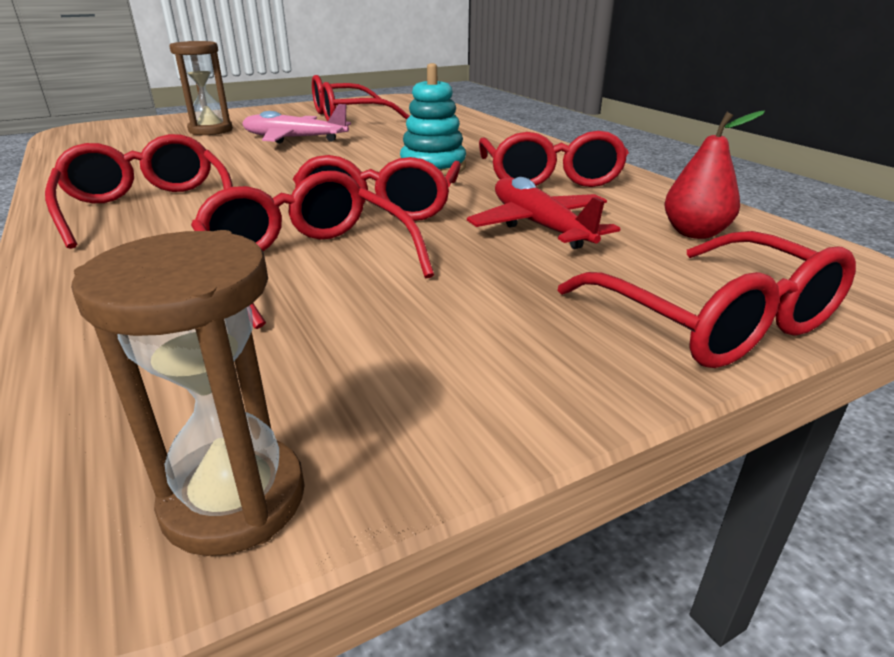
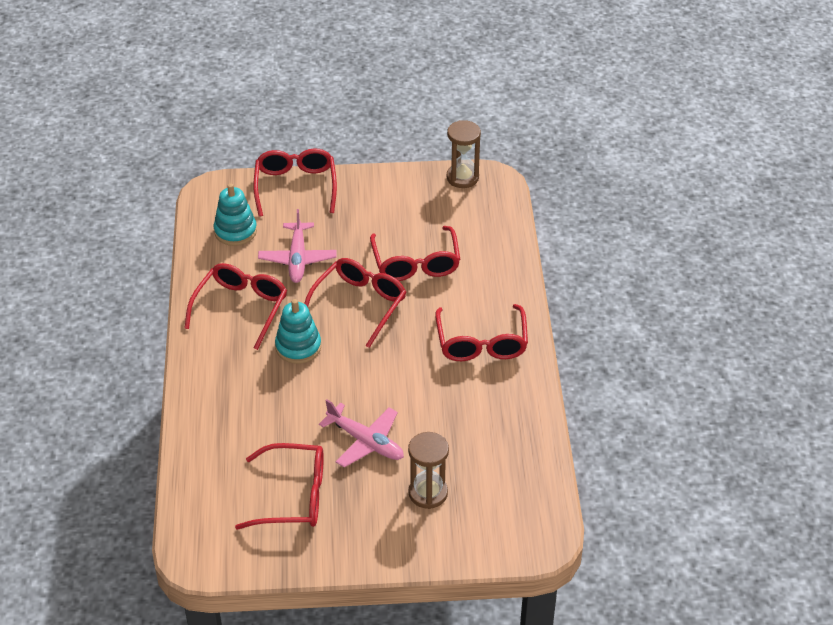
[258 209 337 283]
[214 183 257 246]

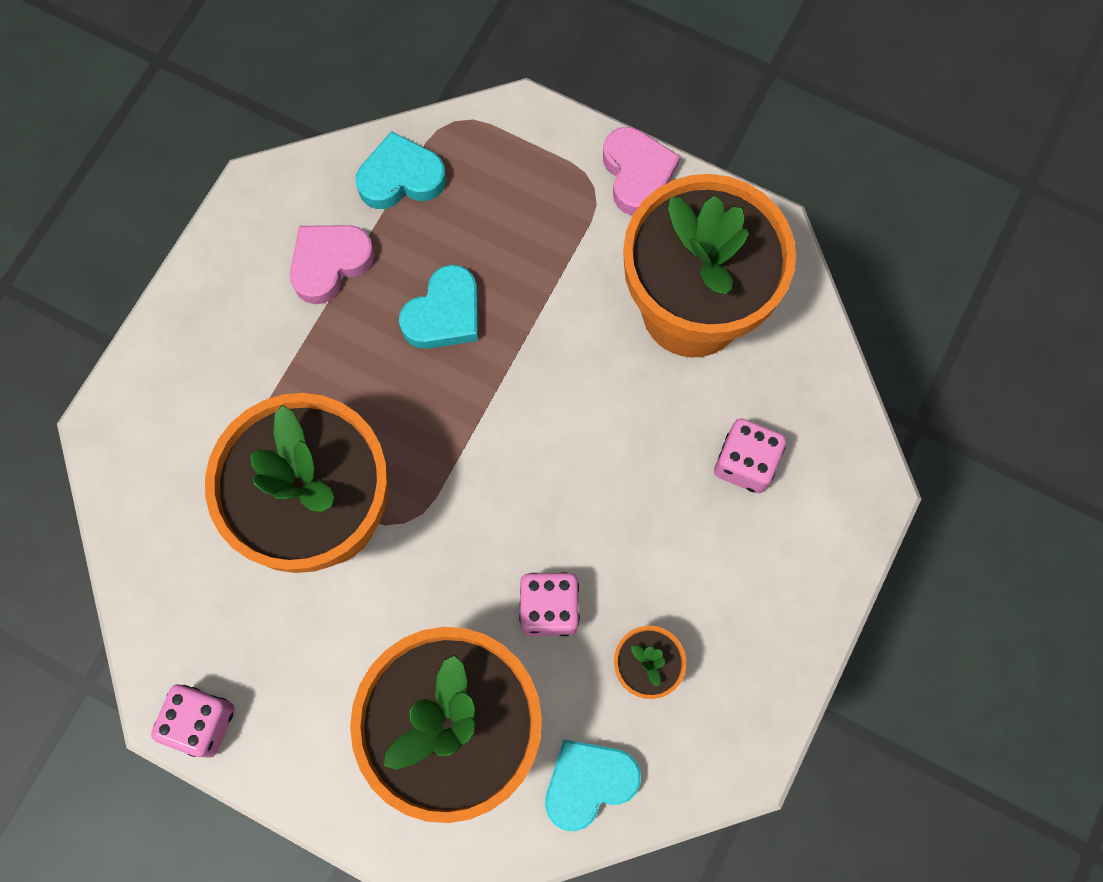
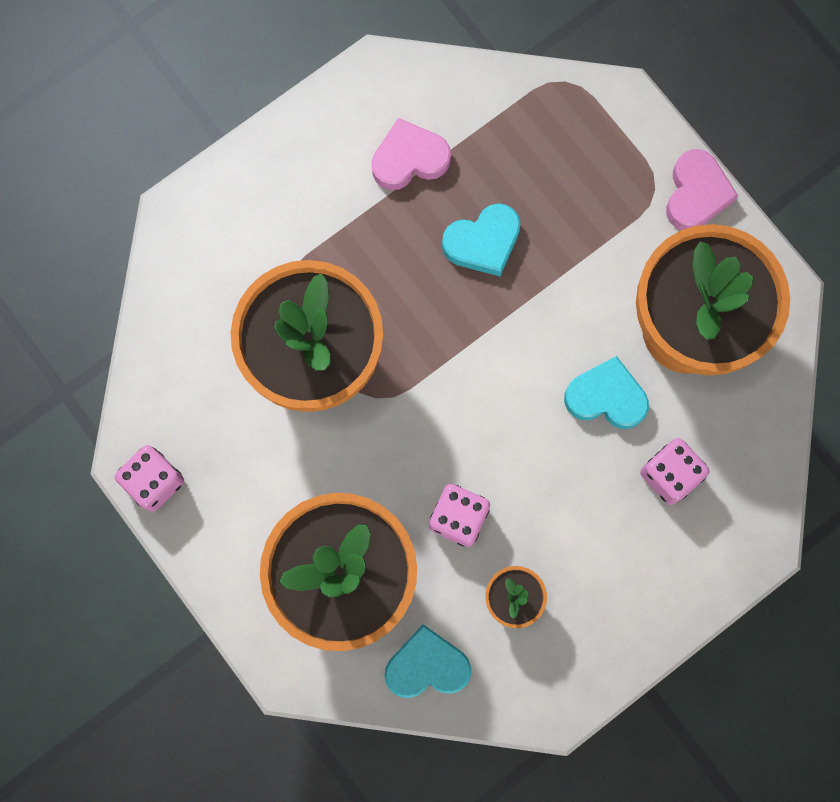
[564 356 649 429]

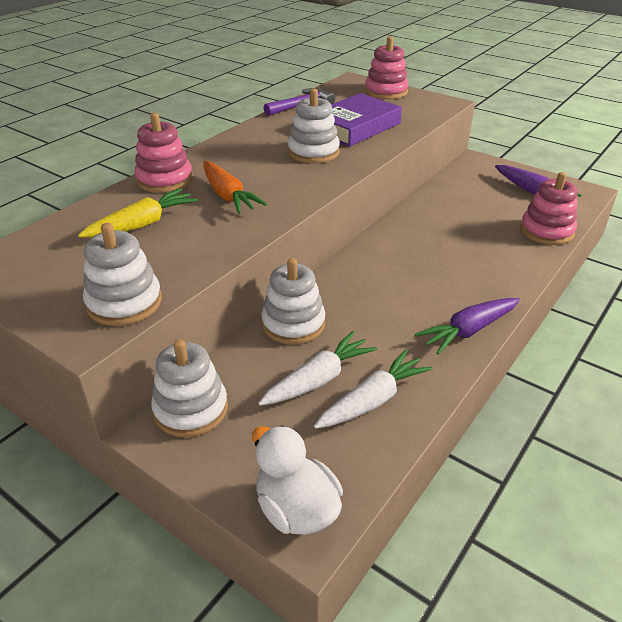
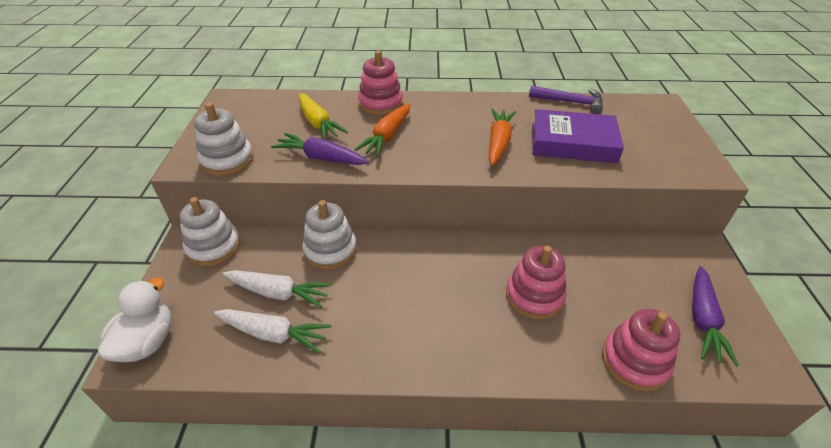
[299 93 348 140]
[489 109 516 166]
[506 246 567 320]
[271 133 369 165]

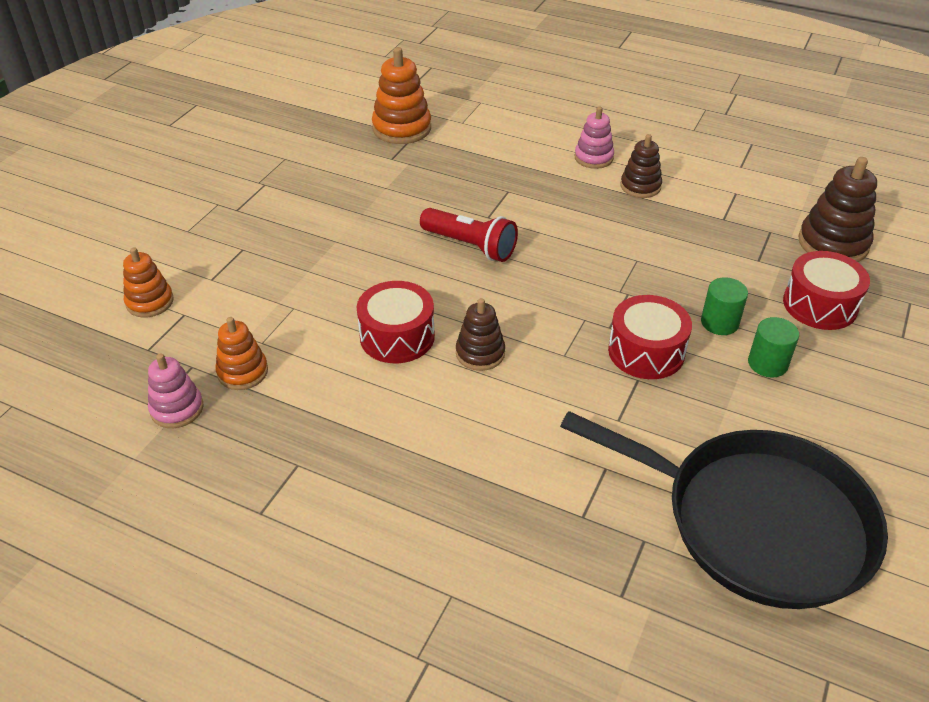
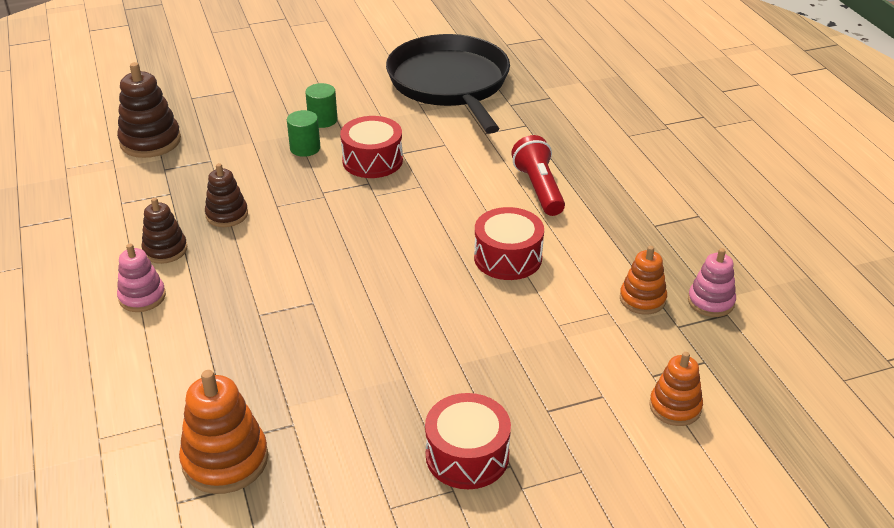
[511 135 565 216]
[205 163 248 227]
[425 393 511 489]

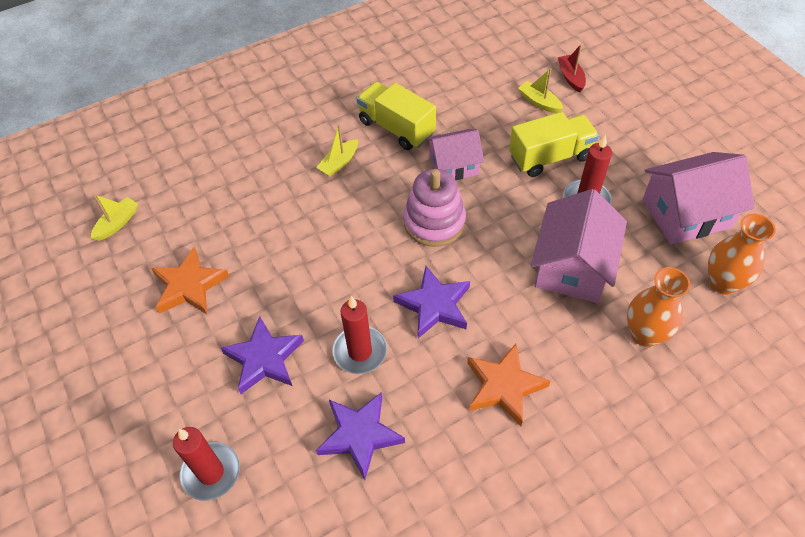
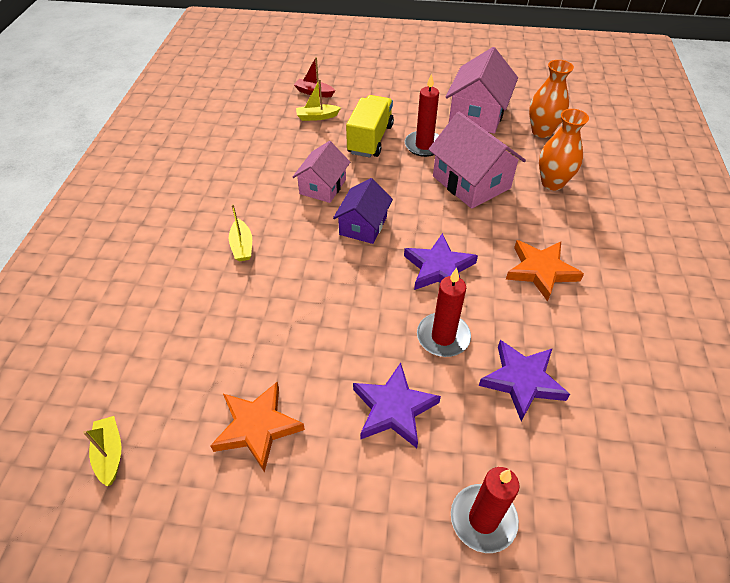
[356 82 436 150] (first image)
[333 178 393 244]

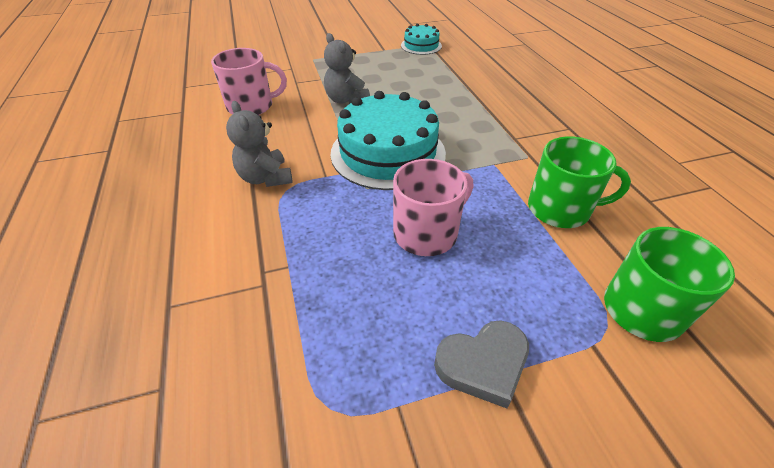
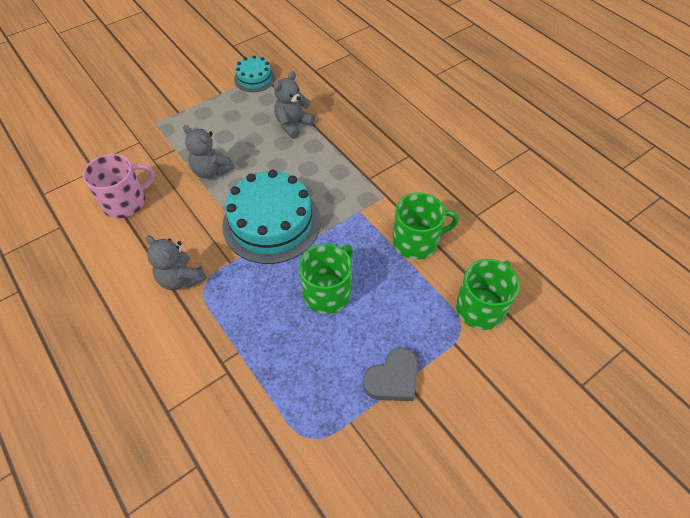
[299 244 353 314]
[274 72 315 139]

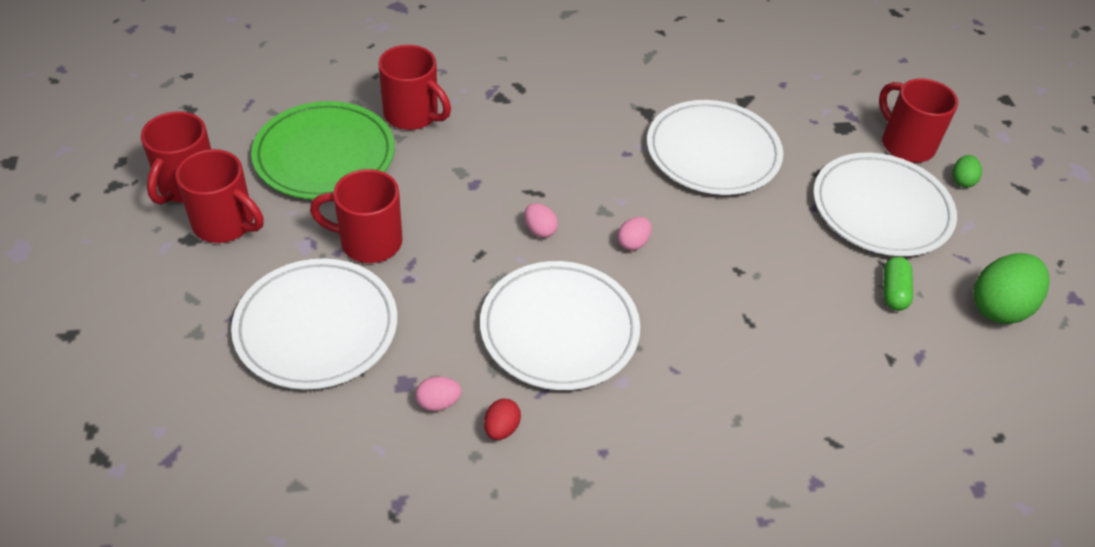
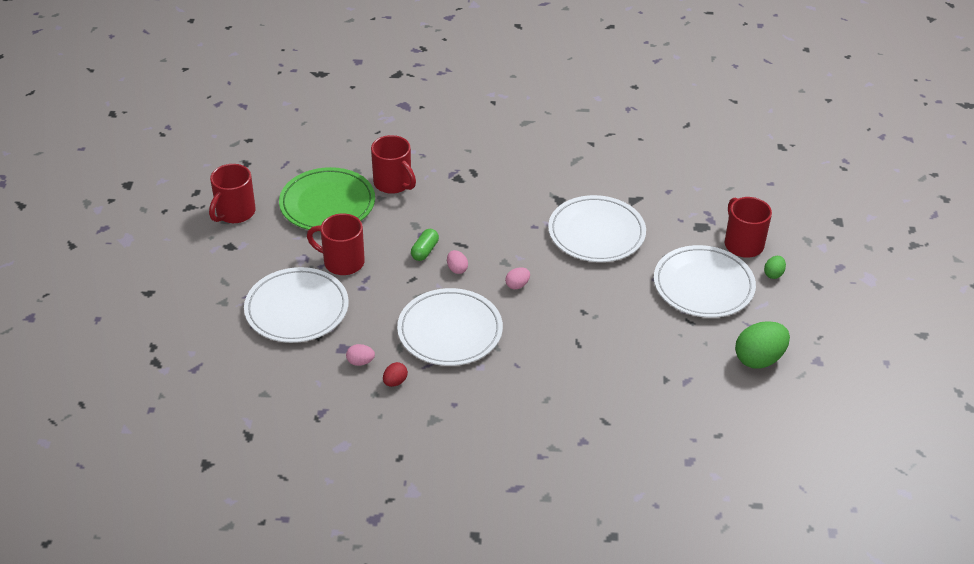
[175 149 264 243] (first image)
[411 229 439 261]

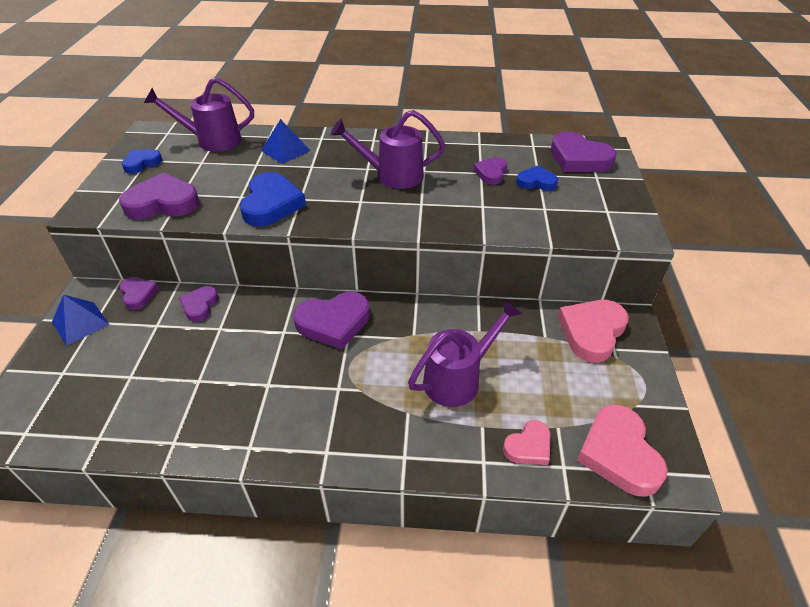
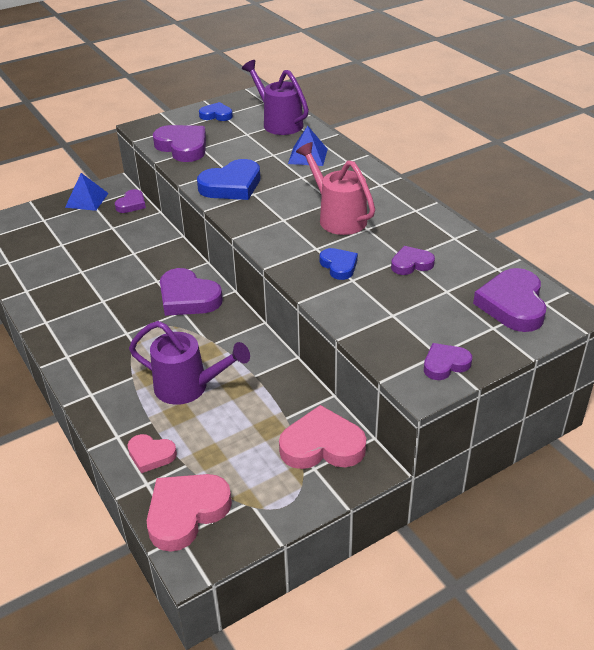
[424 343 472 380]
[296 142 375 235]
[320 248 358 280]

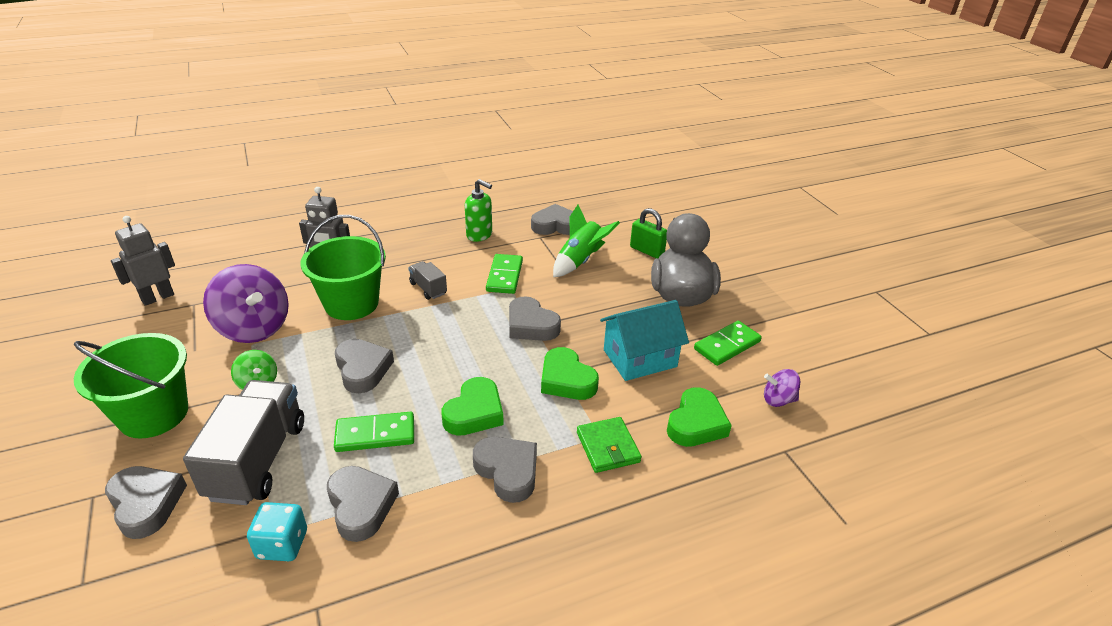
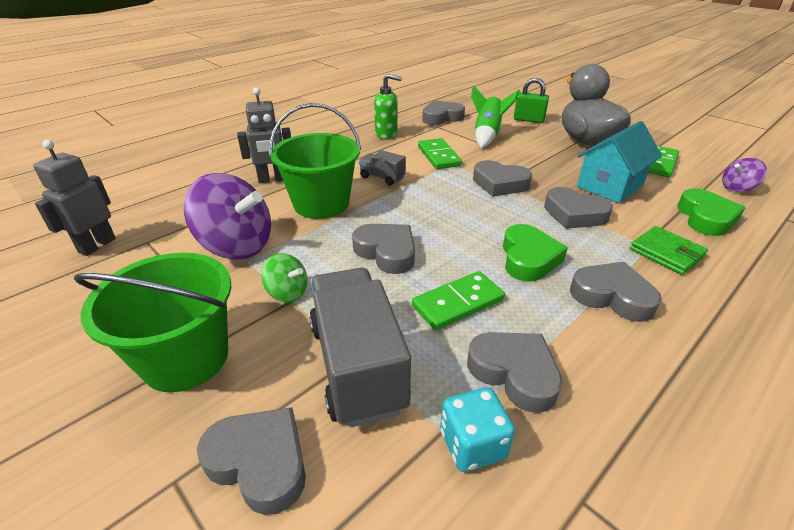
[544 187 613 229]

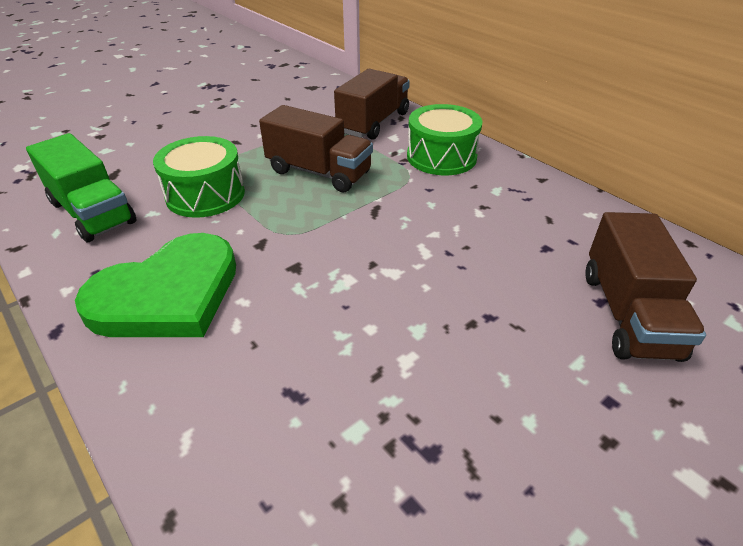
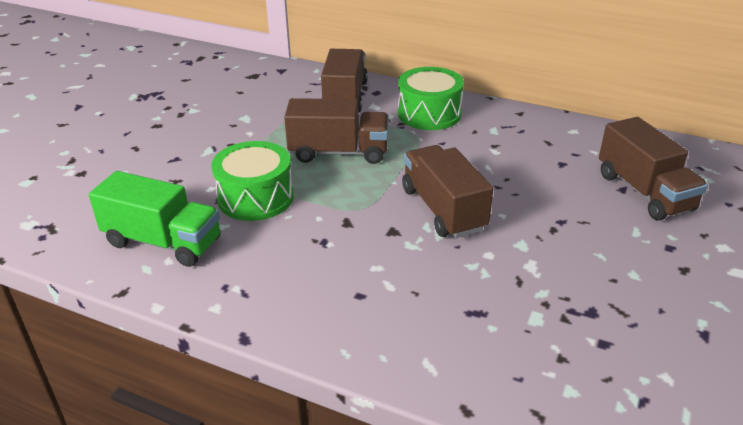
[75 233 236 337] (first image)
[402 145 493 238]

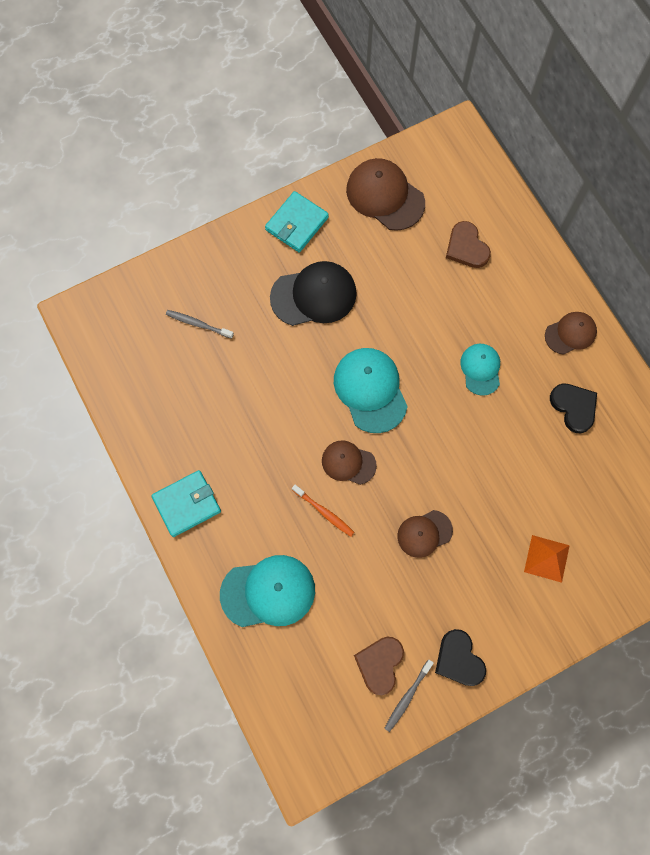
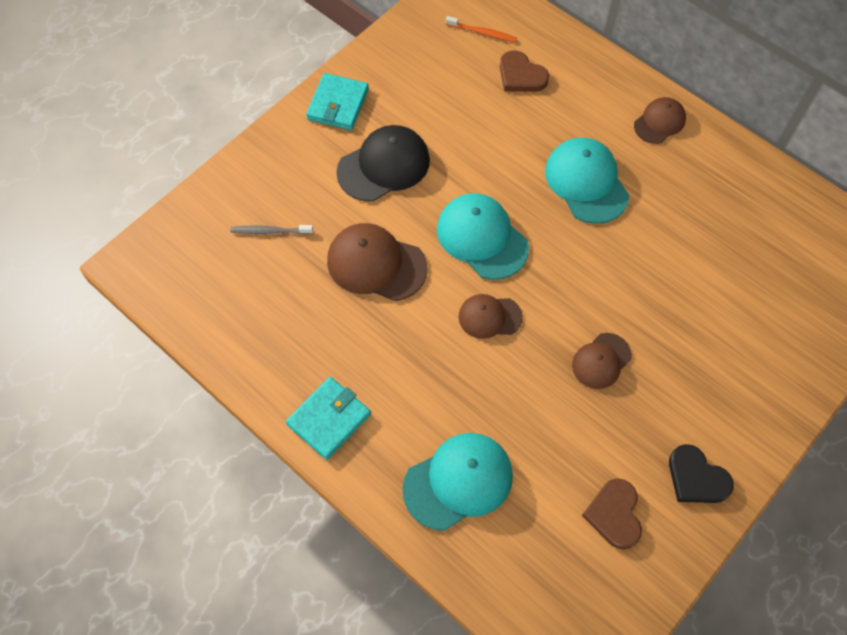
[446 16 517 42]
[327 223 428 301]
[384 660 434 732] (first image)
[545 138 629 224]
[524 535 570 583] (first image)
[550 383 597 433] (first image)

